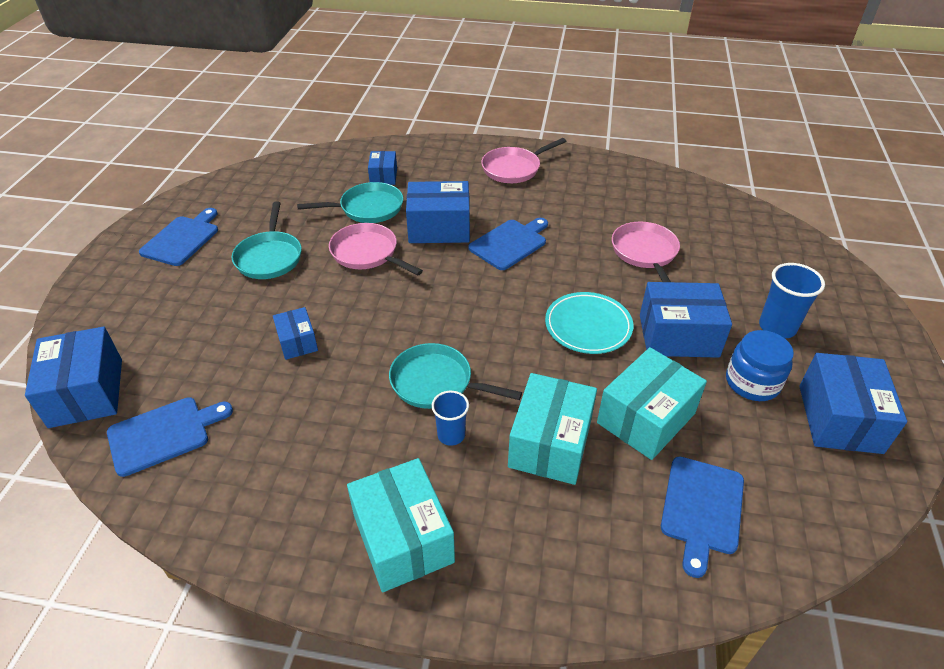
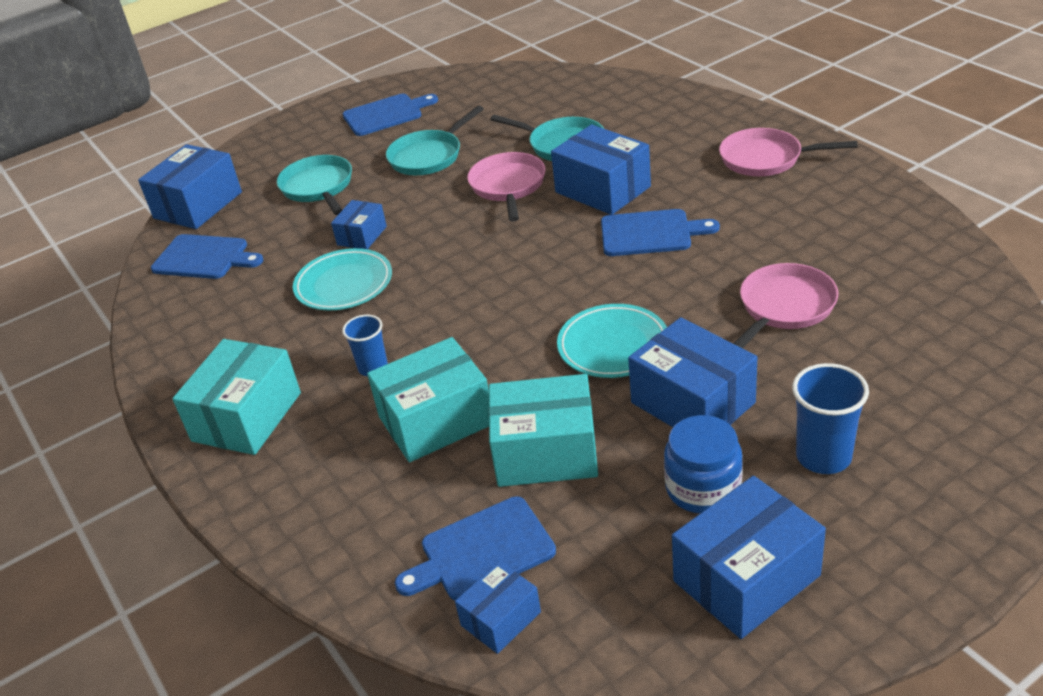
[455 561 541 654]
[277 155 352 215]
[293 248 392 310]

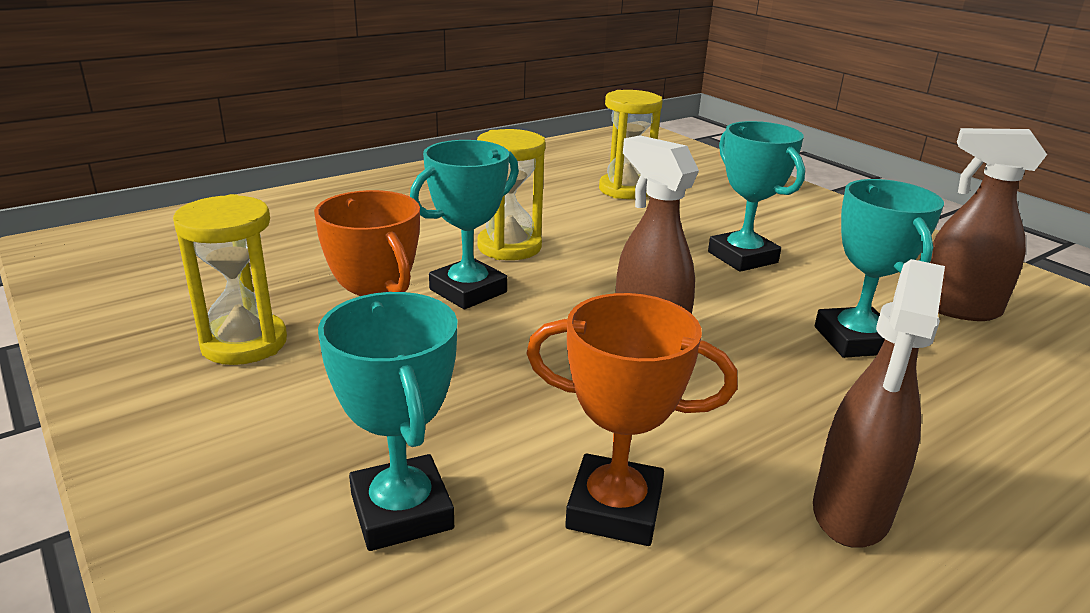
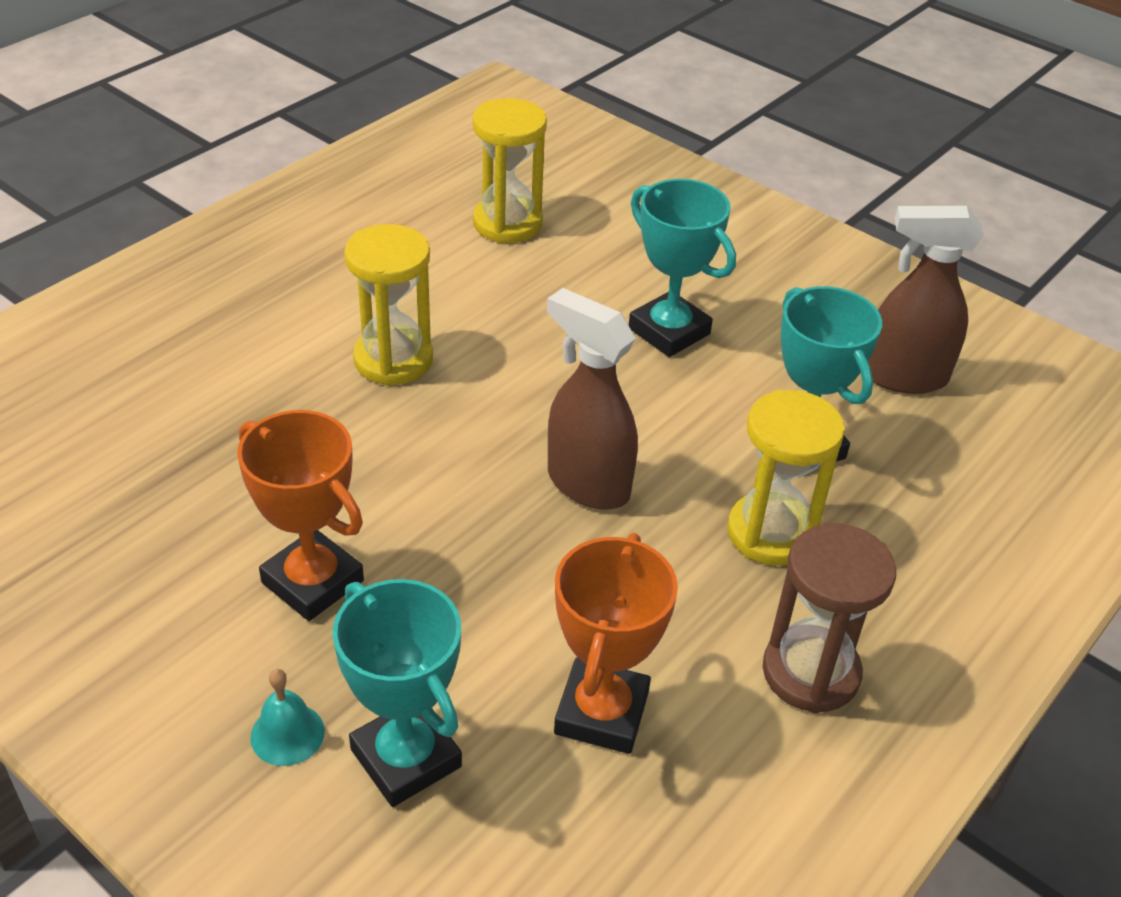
[728 390 845 566]
[410 140 519 309] (first image)
[554 533 678 754]
[763 523 896 713]
[250 669 325 766]

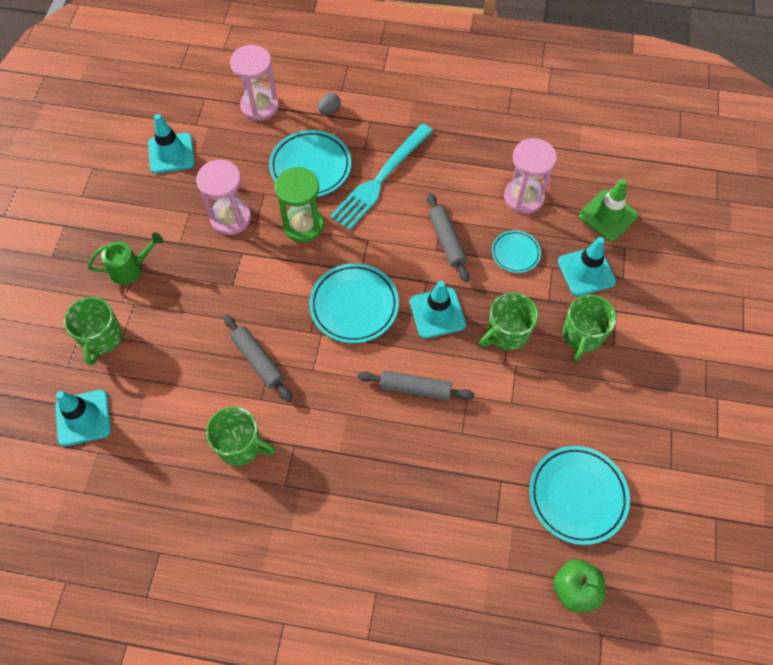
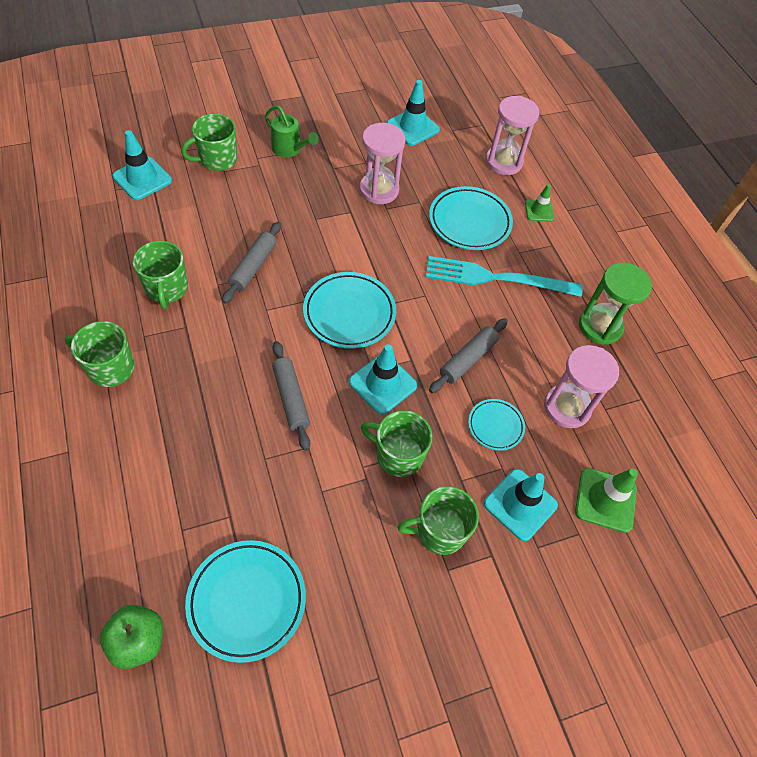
[579 263 652 345]
[525 184 554 222]
[65 321 135 387]

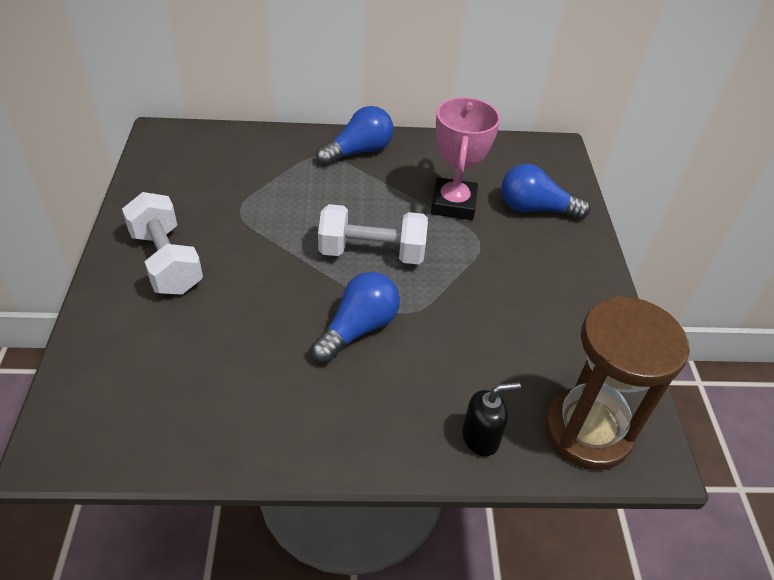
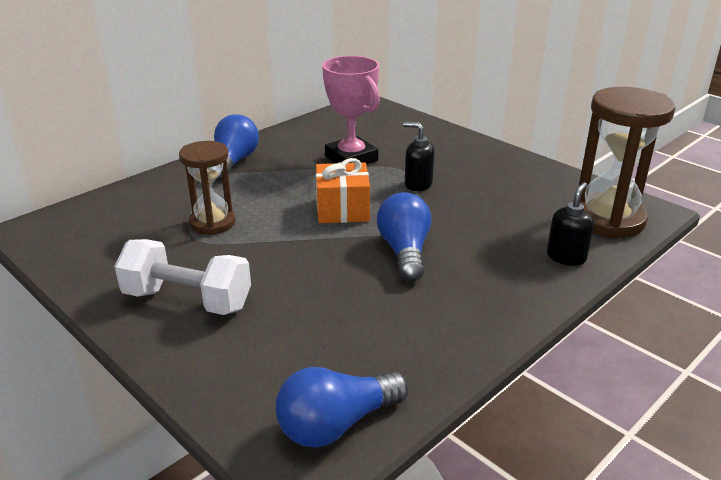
[316 158 370 223]
[275 367 409 447]
[179 141 236 235]
[403 122 435 191]

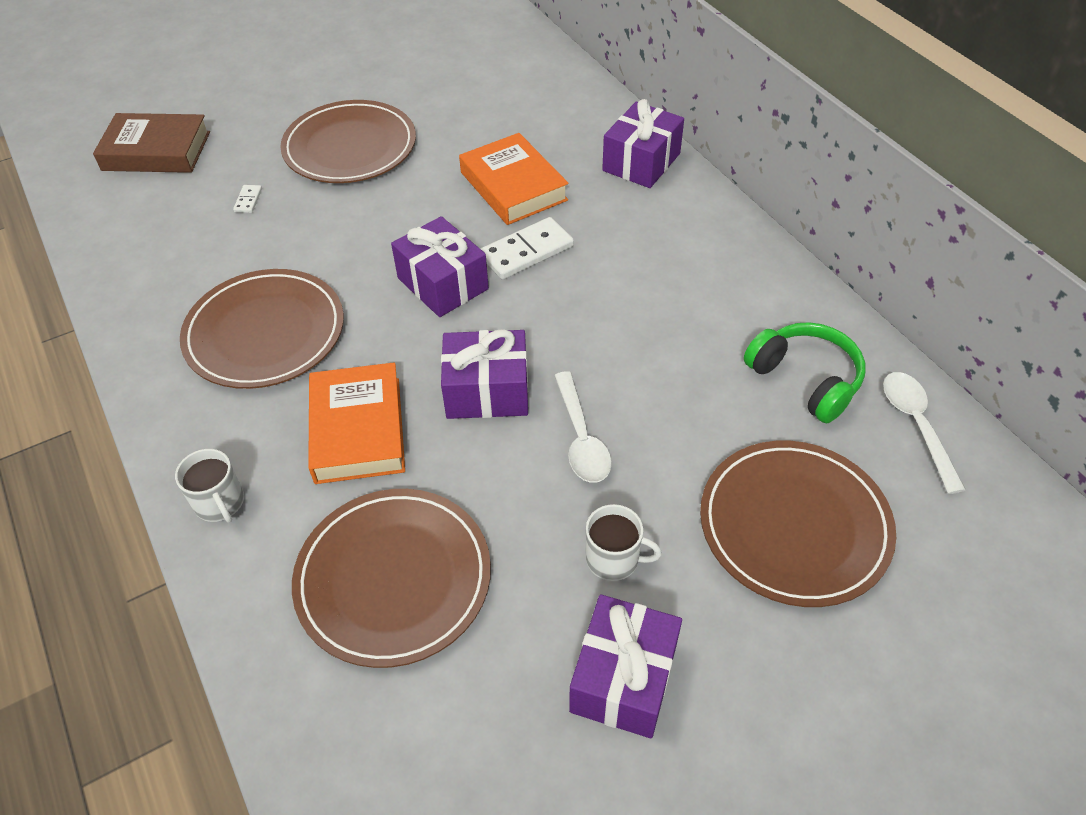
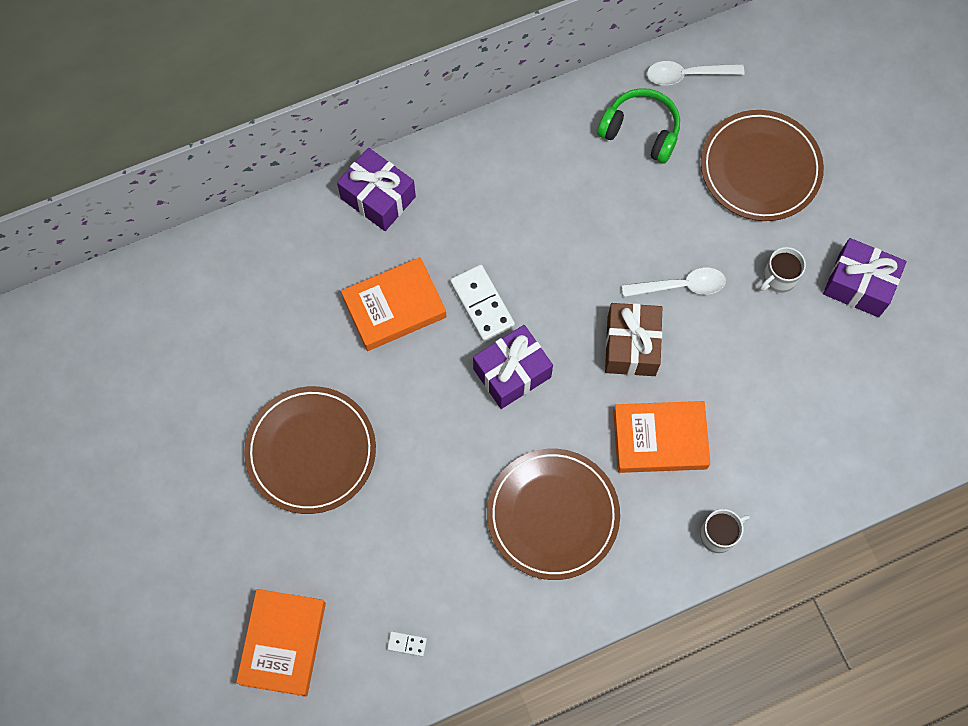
[236 589 326 697]
[387 631 427 657]
[292 489 491 668] (first image)
[605 303 662 376]
[760 247 806 293]
[597 88 680 163]

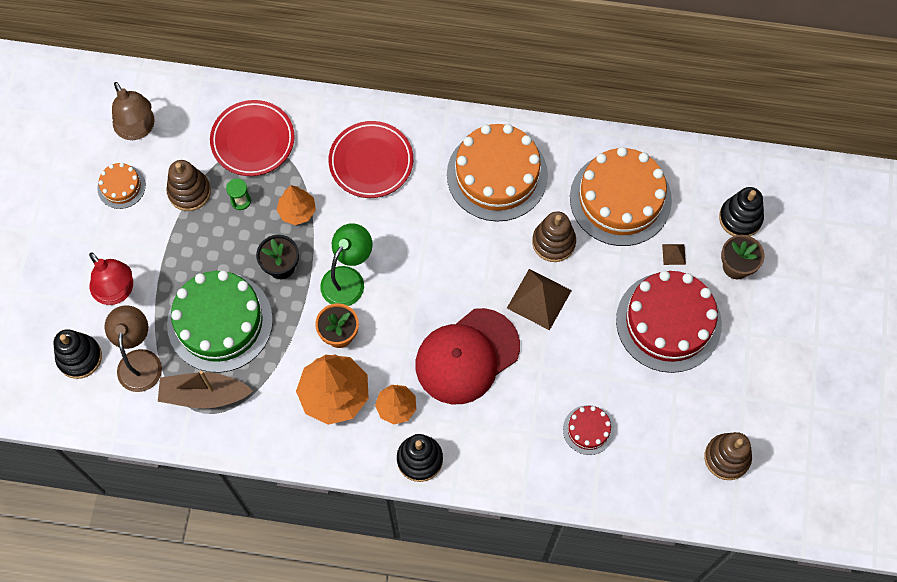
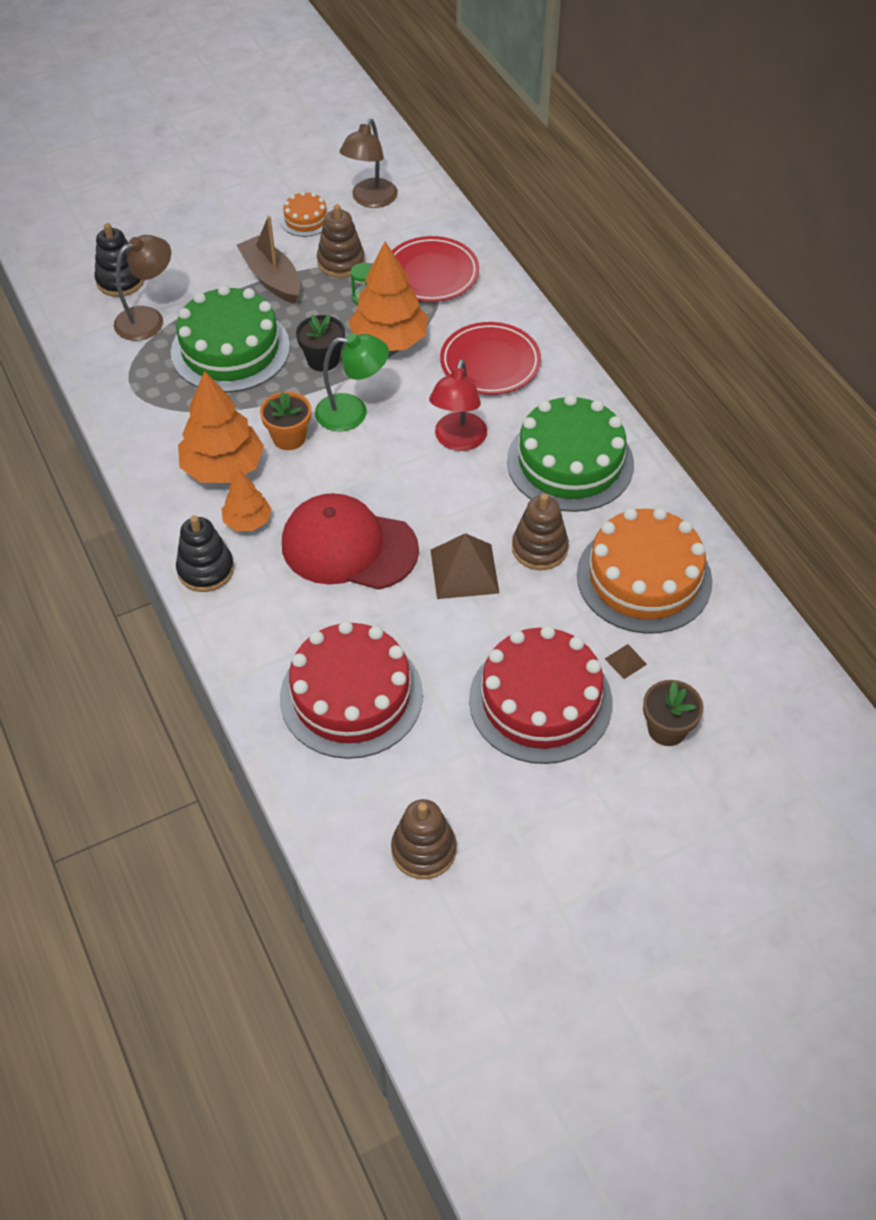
[429 359 487 451]
[236 216 300 304]
[348 241 428 351]
[507 394 634 512]
[280 621 423 759]
[719 187 764 236] (first image)

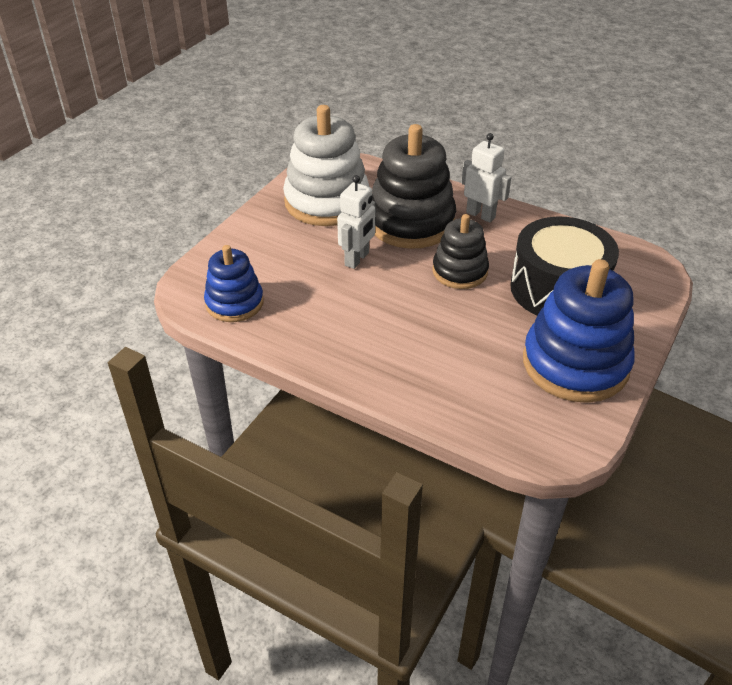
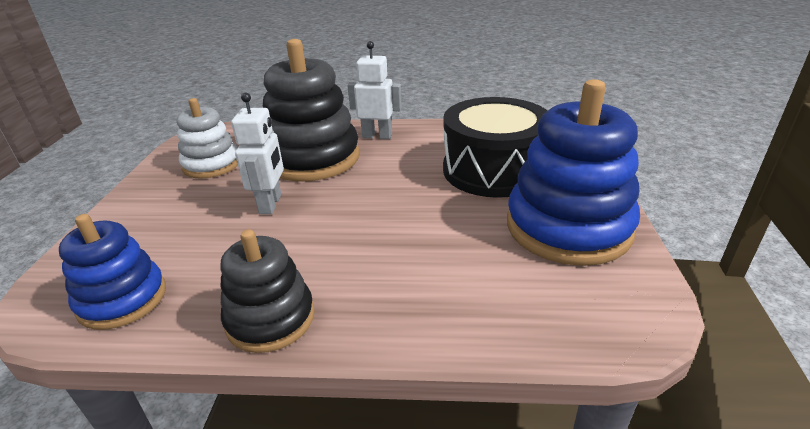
[177 98 238 178]
[220 230 315 353]

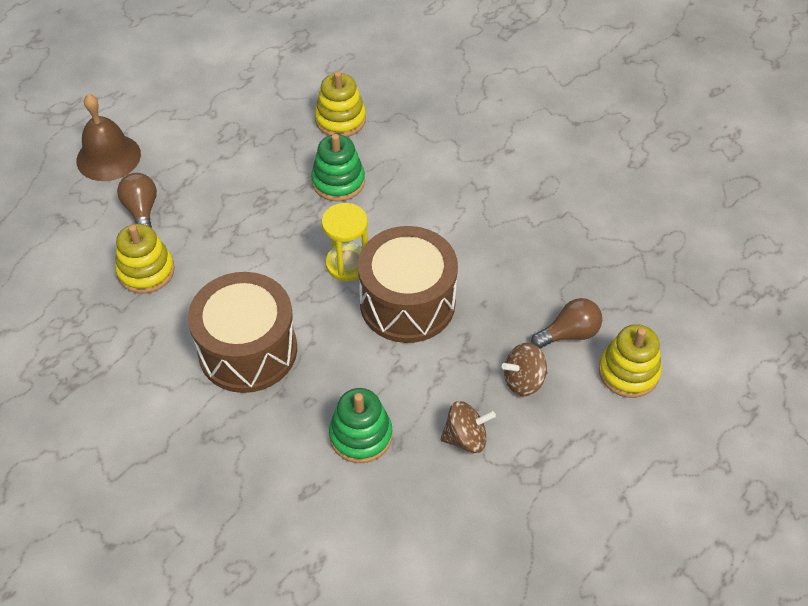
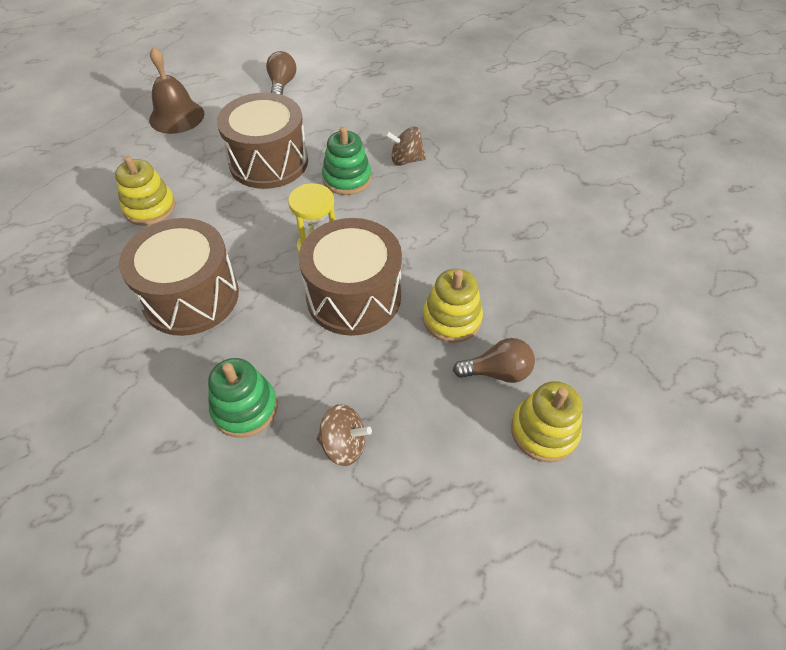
[266 51 296 95]
[423 269 483 343]
[385 127 426 166]
[217 93 308 189]

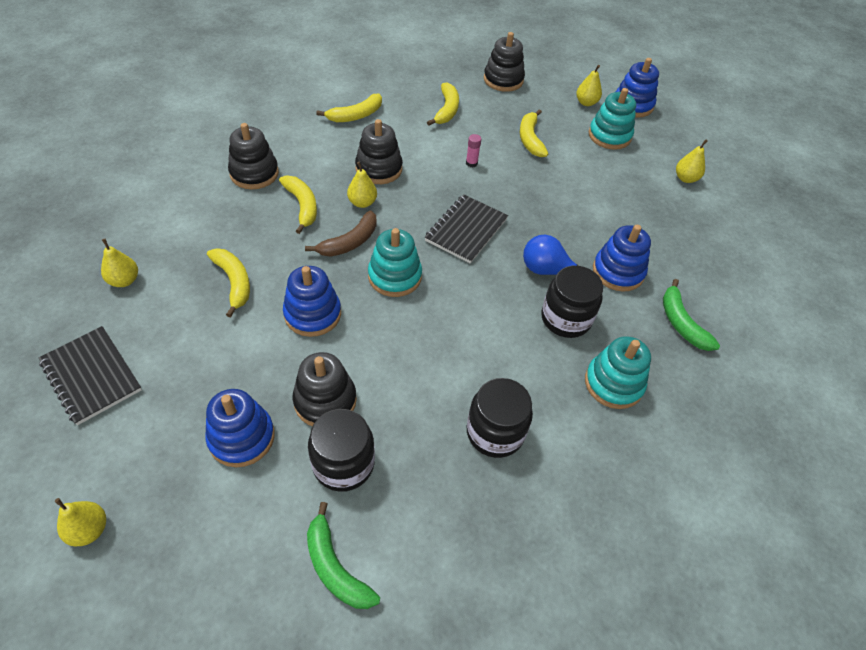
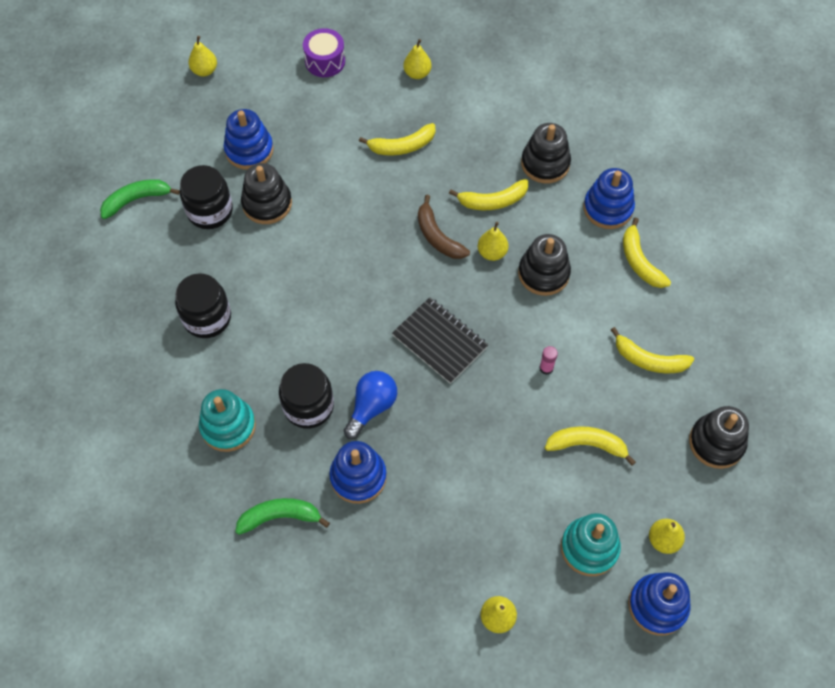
[303 28 345 77]
[583 168 635 229]
[368 228 422 297] (first image)

